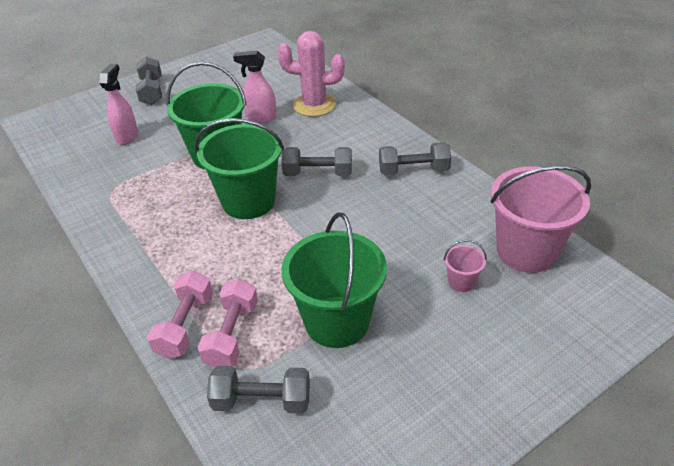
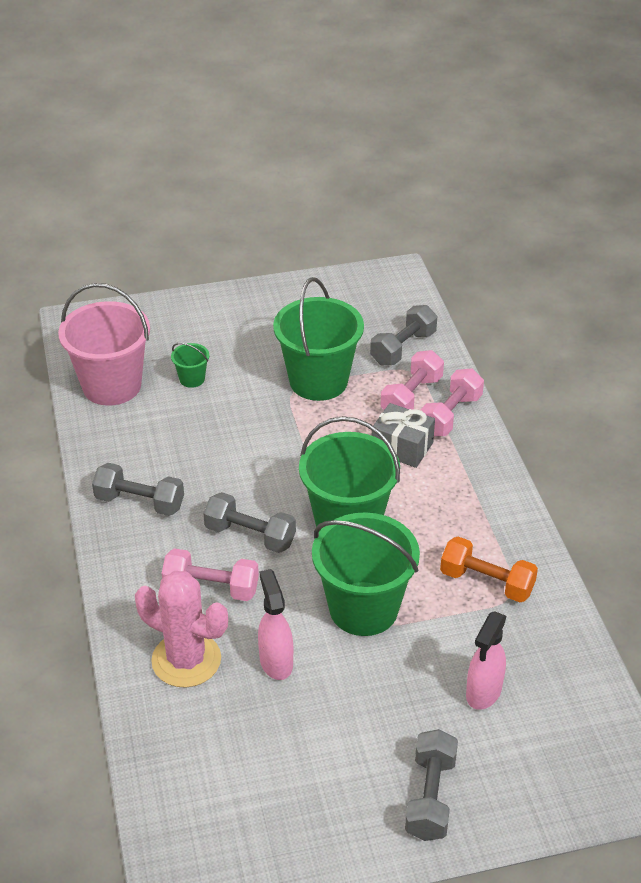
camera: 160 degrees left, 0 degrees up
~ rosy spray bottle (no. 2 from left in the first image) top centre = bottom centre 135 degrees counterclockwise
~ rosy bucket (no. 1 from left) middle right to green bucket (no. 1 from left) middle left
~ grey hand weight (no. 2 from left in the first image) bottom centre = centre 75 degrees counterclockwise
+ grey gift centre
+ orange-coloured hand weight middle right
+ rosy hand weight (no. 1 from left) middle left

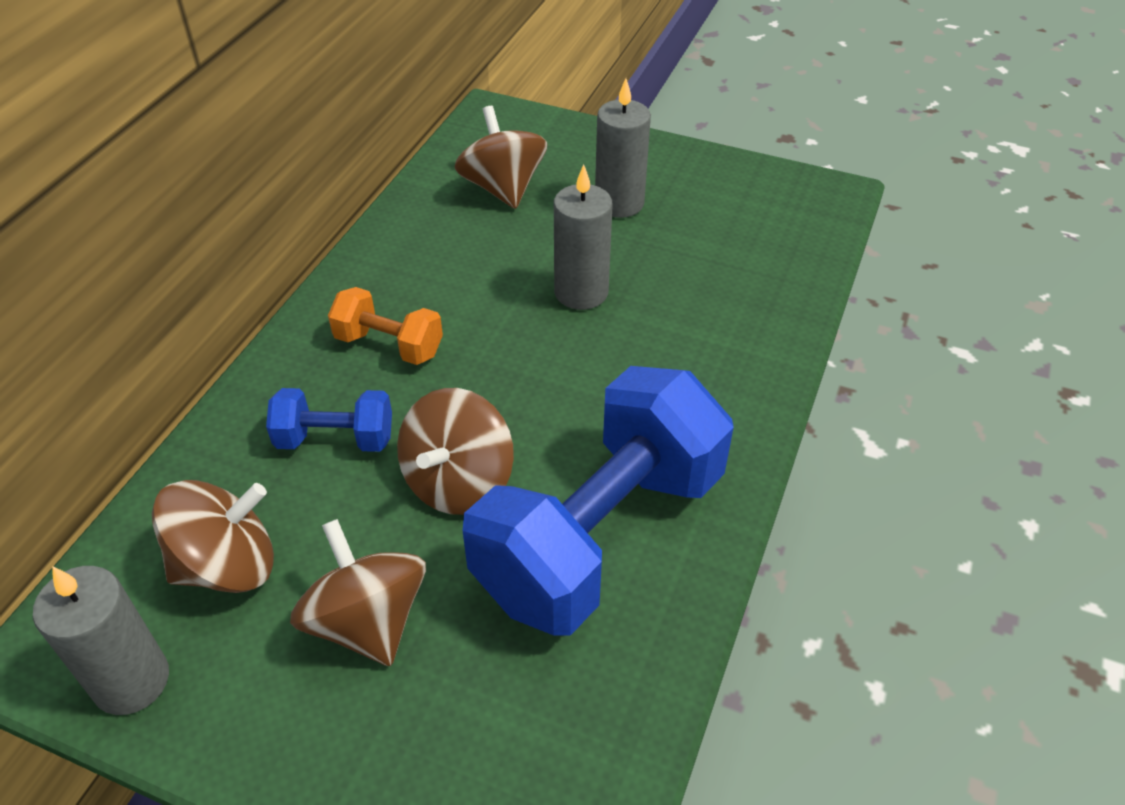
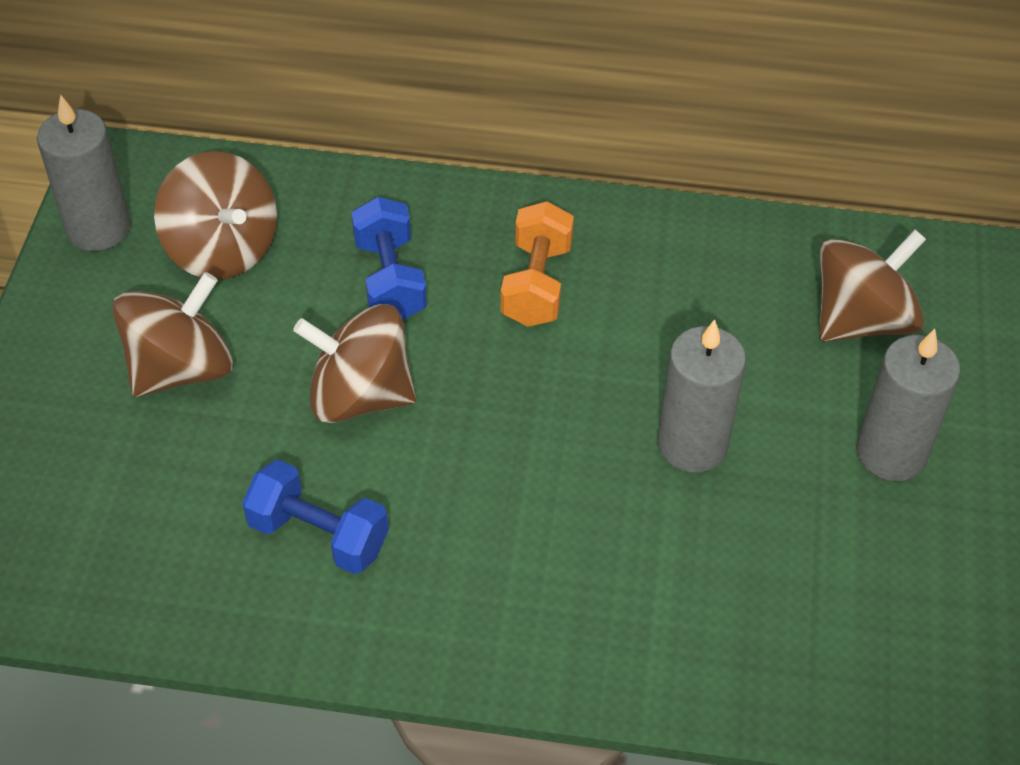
camera: 75 degrees right, 5 degrees up
~ cobalt hand weight (no. 2 from left in the first image) centre = bottom left x0.46

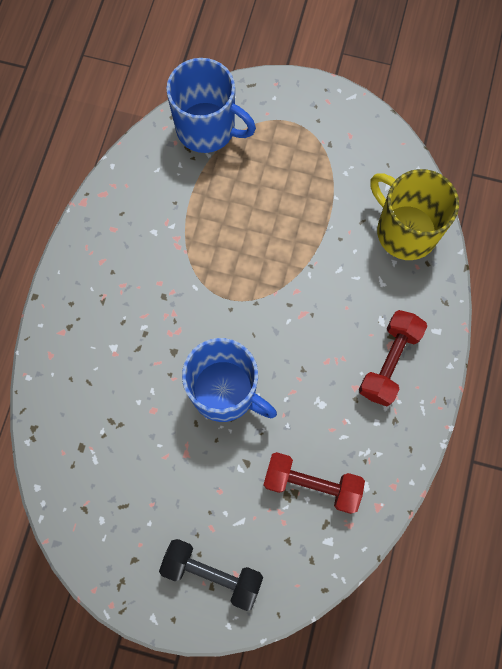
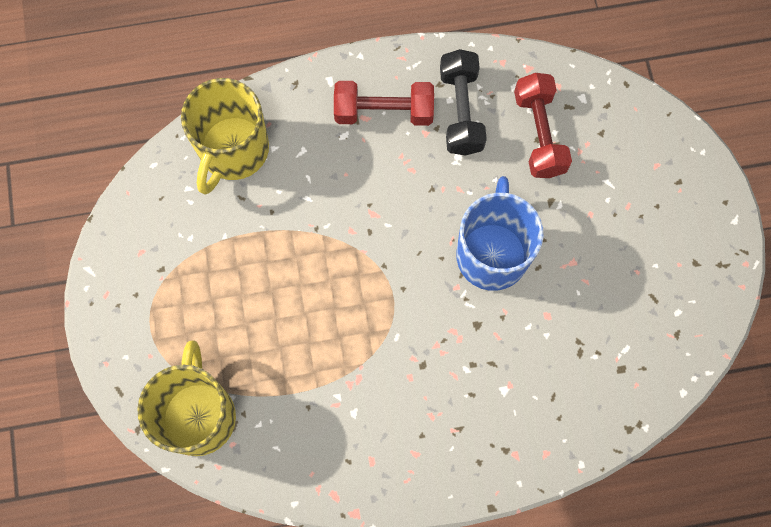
camera: 115 degrees left, 0 degrees up
~ cobalt coffee mug (no. 1 from left) top centre to bright yellow coffee mug (no. 1 from left) bottom left
~ ebony hand weight bottom centre to top centre

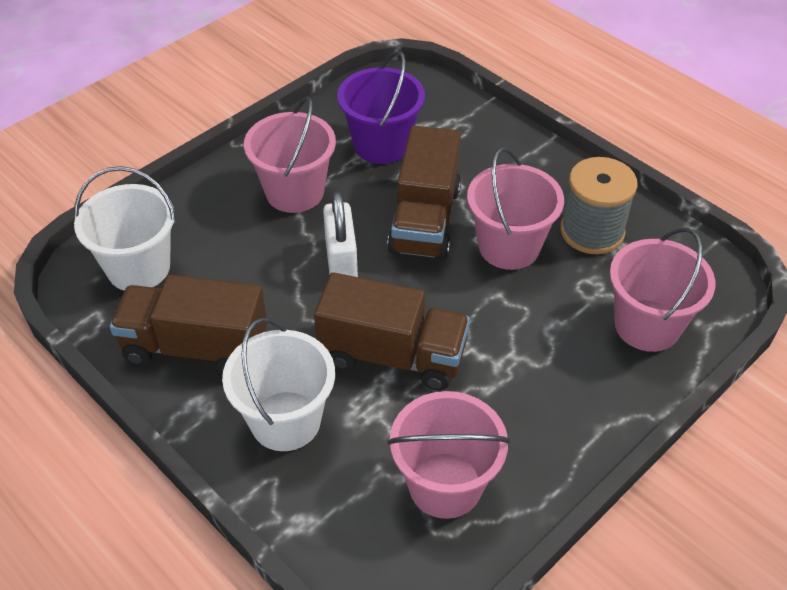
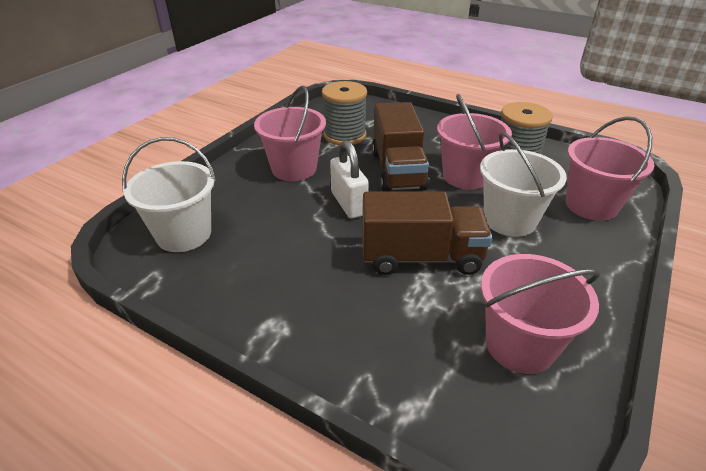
camera: 15 degrees left, 10 degrees down
~ violet bucket top centre to grey bobbin (no. 1 from left) top centre
- russet truck (no. 1 from left) middle left
~ white bucket (no. 2 from left) centre to middle right

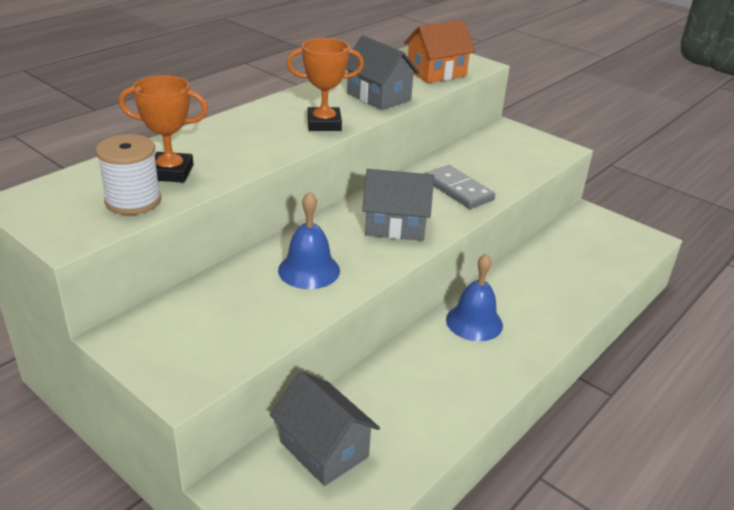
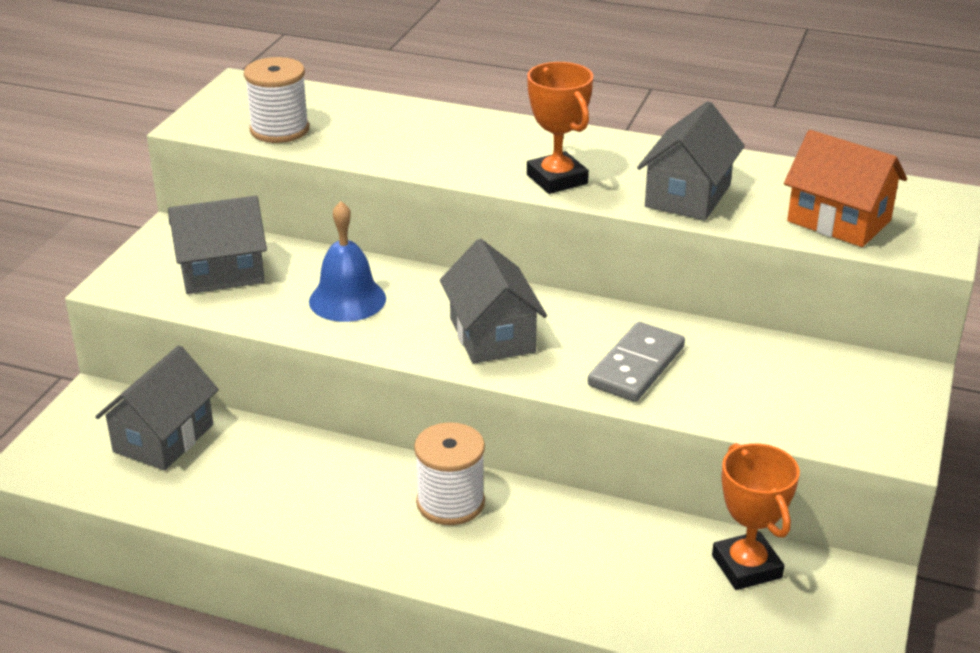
camera: 70 degrees right, 0 degrees up
~ orange-coloured award cup (no. 1 from left in the first image) top left to orange-coloured award cup (no. 2 from left) bottom right
~ cobalt bell (no. 2 from left) centre to white bobbin (no. 2 from left) bottom centre
+ grey cottage (no. 2 from left) middle left

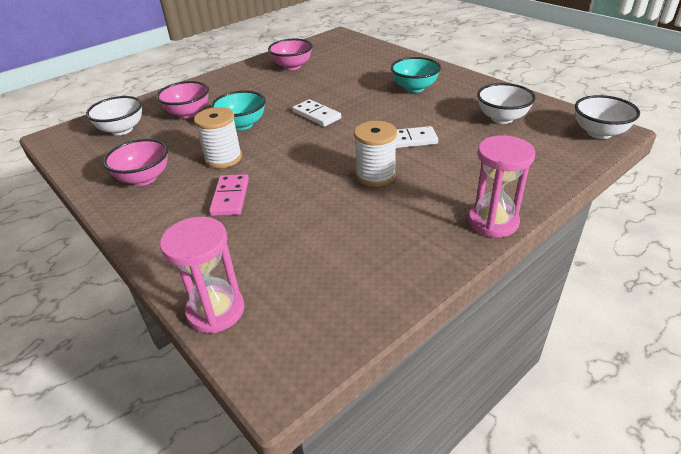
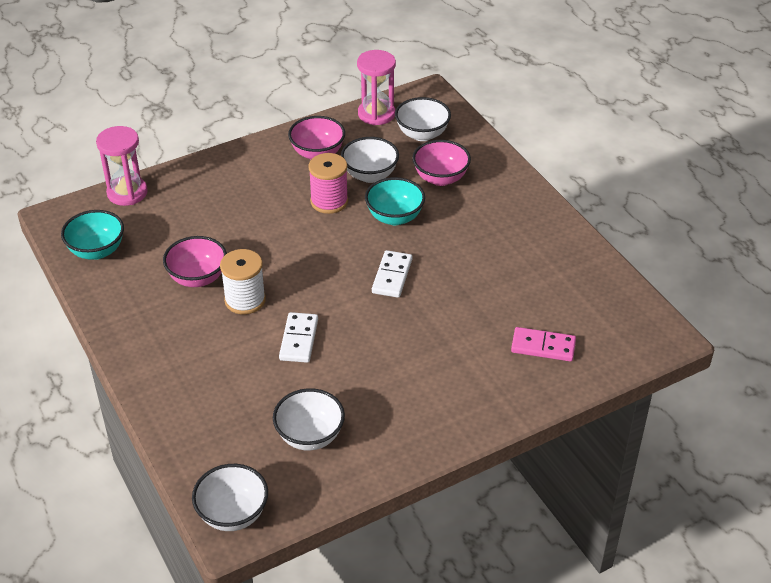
camera: 100 degrees right, 5 degrees up
~ rosy deep dish (no. 3 from left in the first image) top centre to rosy deep dish (no. 1 from left) middle left
~ teal deep dish (no. 2 from left in the first image) top centre to teal deep dish (no. 1 from left) middle left
~ white domino tile (no. 1 from left in the first image) top centre = centre 45 degrees counterclockwise
~ white bobbin (no. 1 from left) top left to rosy bobbin top centre
~ rosy hourglass (no. 2 from left) middle right to top centre
~ rosy domino tile centre to middle right
+ white deep dish (no. 3 from left) top centre

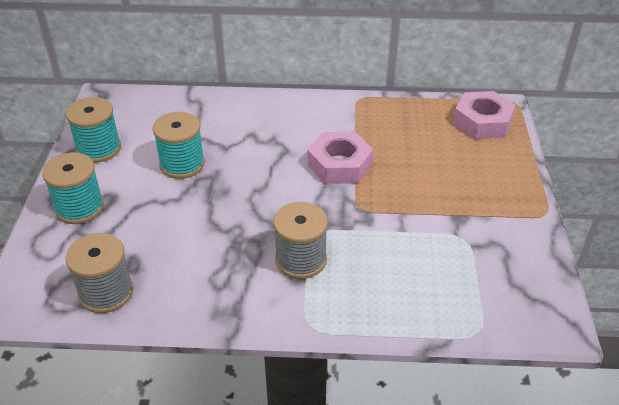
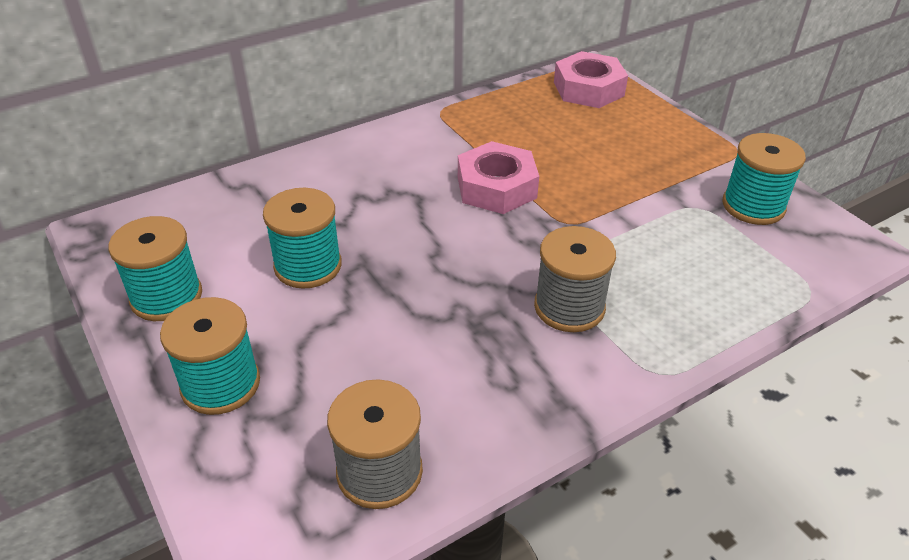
camera: 35 degrees left, 0 degrees up
+ teal bobbin (no. 4 from left) top right

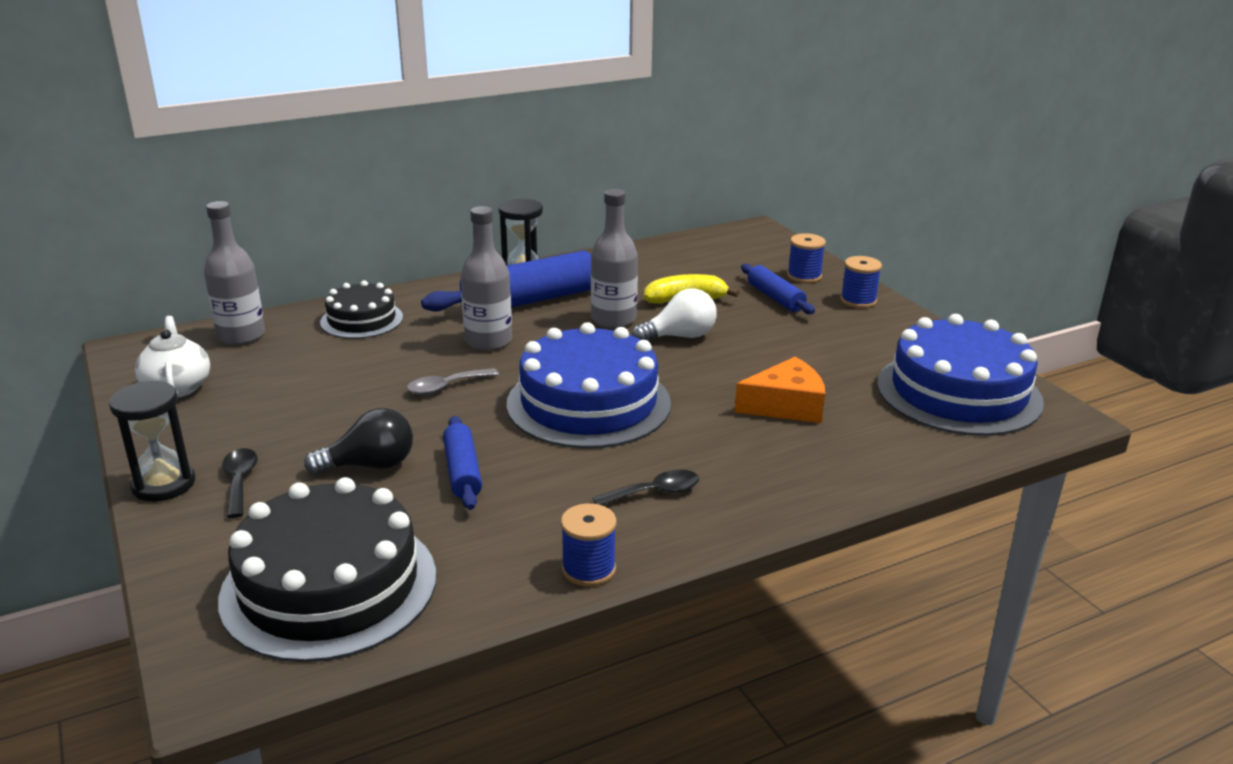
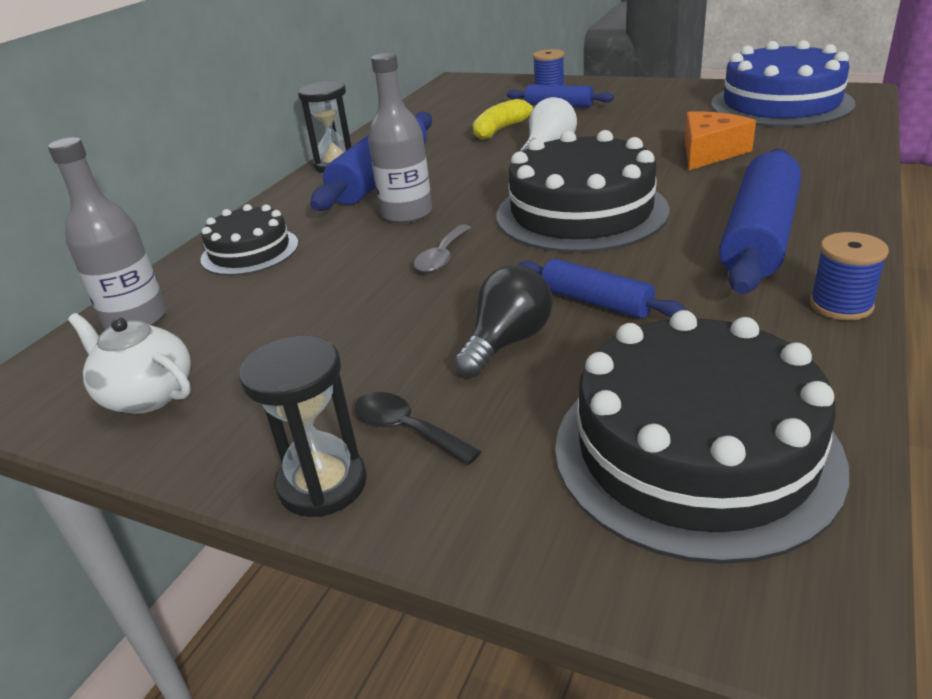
camera: 35 degrees left, 5 degrees up
- grey bottle (no. 3 from left) centre
- cobalt bobbin (no. 3 from left) middle right
~ cobalt gateau (no. 1 from left) centre to ebony gateau (no. 2 from left) top centre
~ ebony teaspoon (no. 2 from left) centre to cobalt rolling pin (no. 4 from left) top right

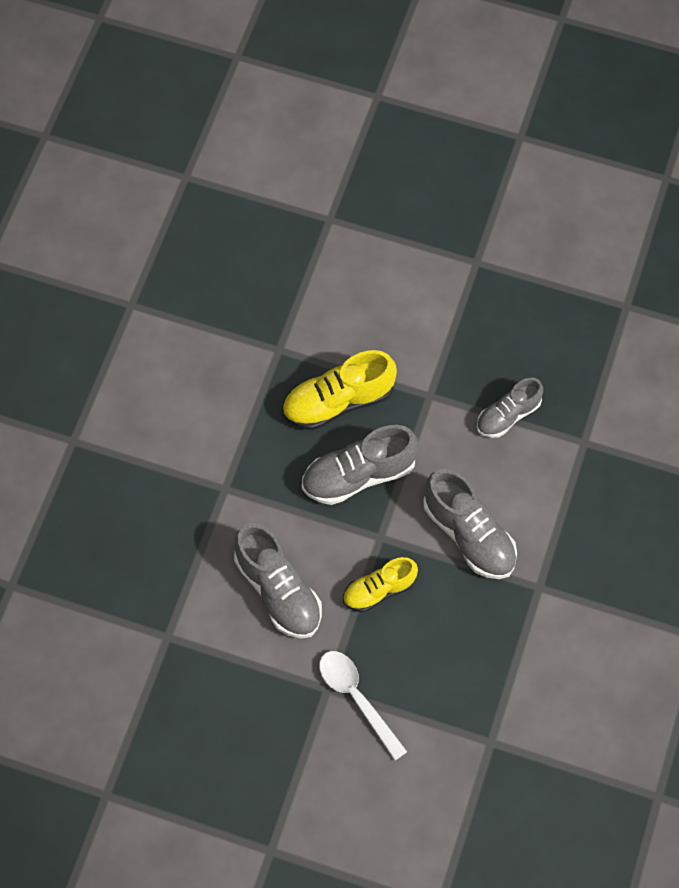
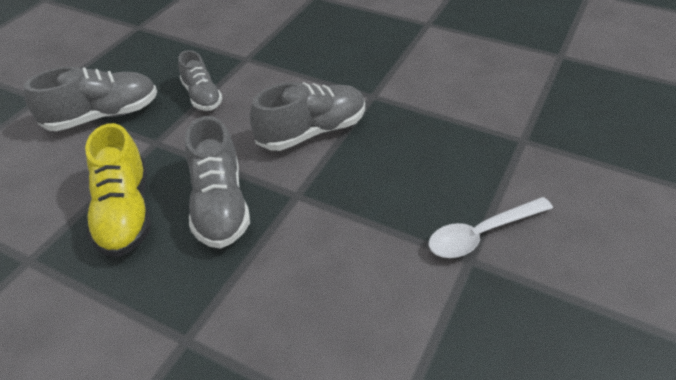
camera: 80 degrees left, 20 degrees down
~ grey lace-up shoe (no. 1 from left) centre to top left
- bright yellow lace-up shoe (no. 2 from left) centre

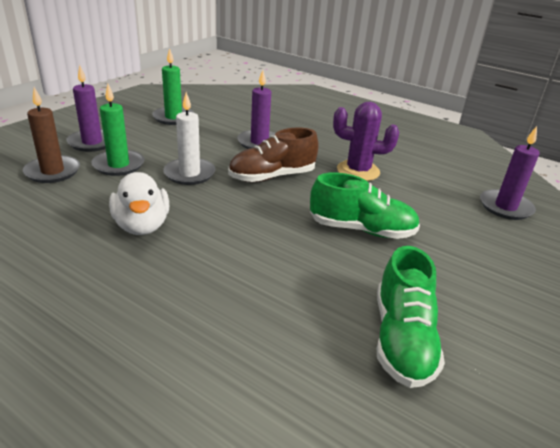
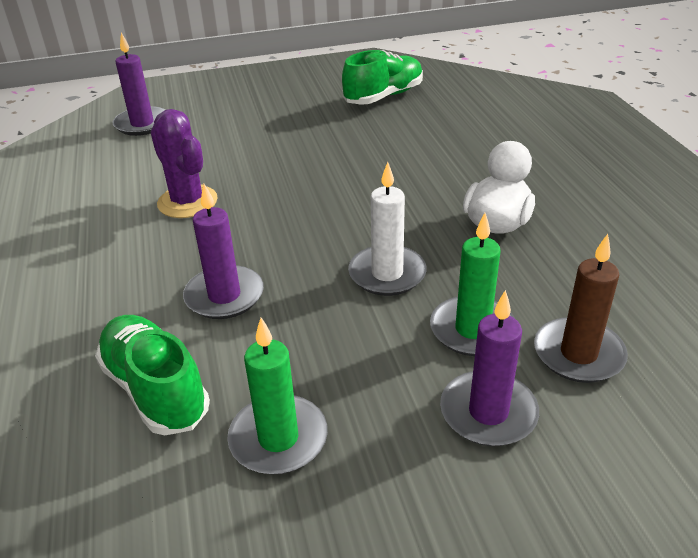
camera: 135 degrees left, 5 degrees up
- russet lace-up shoe centre
~ green lace-up shoe (no. 1 from left) centre to bottom left

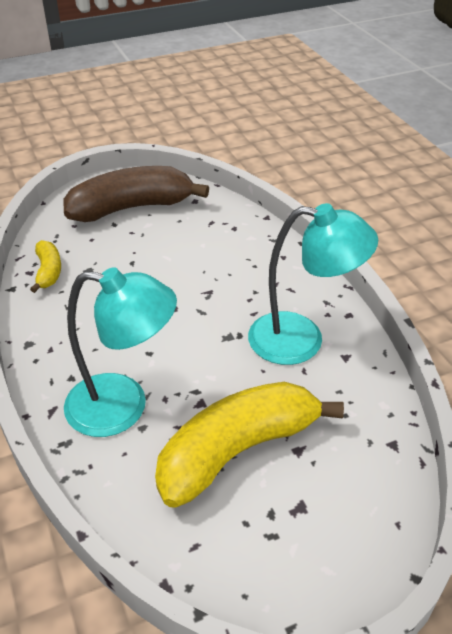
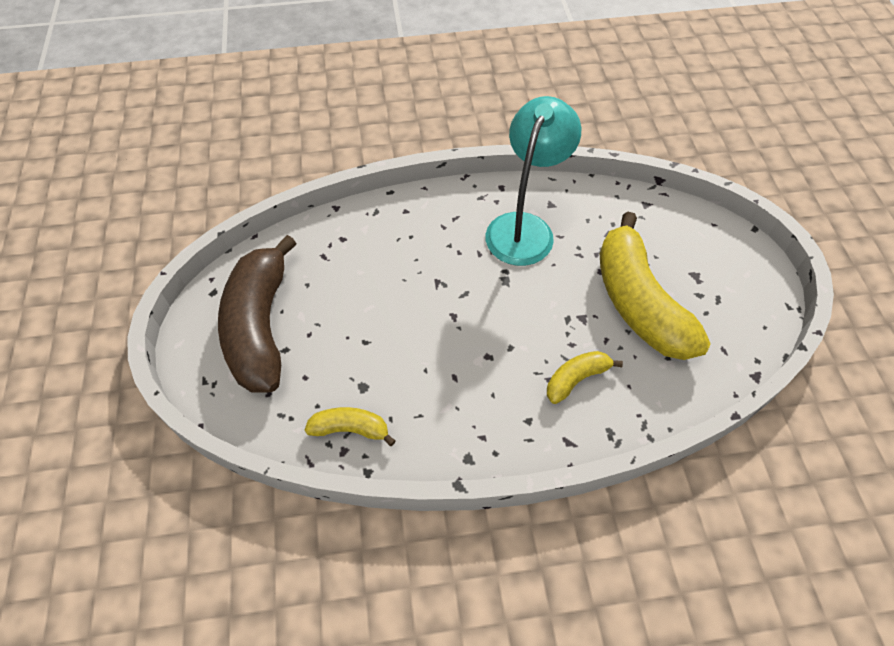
camera: 75 degrees left, 15 degrees up
~ teal desk lamp (no. 1 from left) middle left to bright yellow toy banana (no. 2 from left) centre

